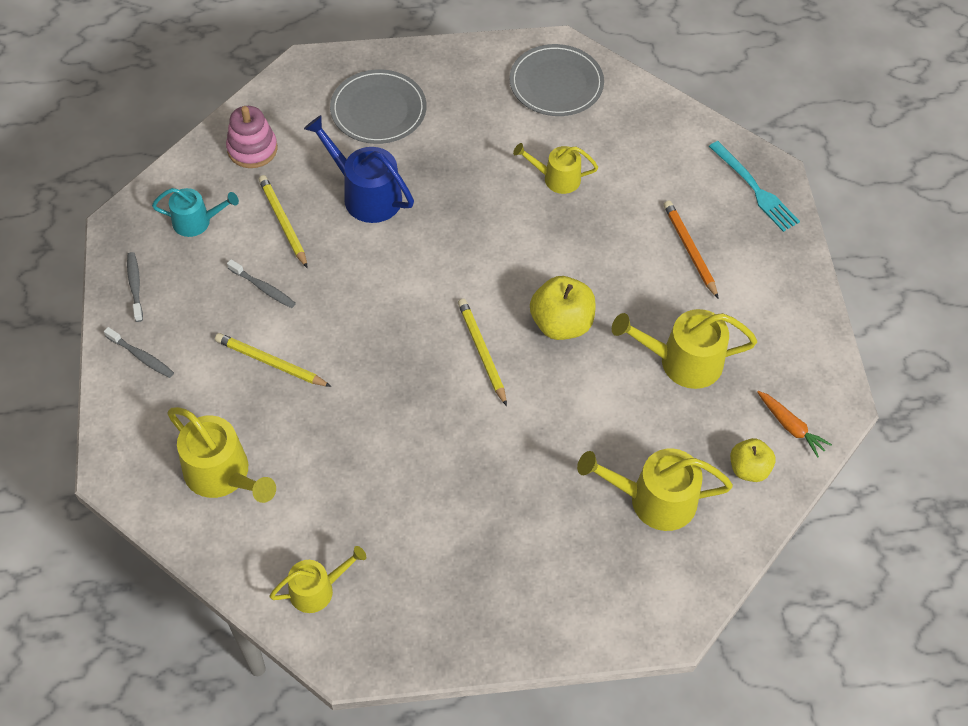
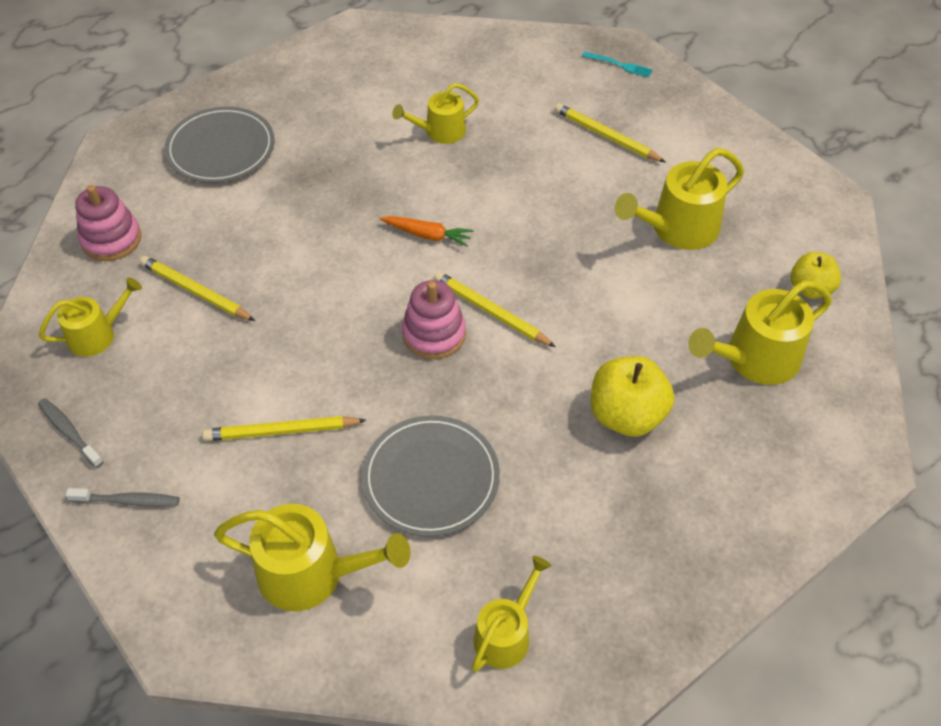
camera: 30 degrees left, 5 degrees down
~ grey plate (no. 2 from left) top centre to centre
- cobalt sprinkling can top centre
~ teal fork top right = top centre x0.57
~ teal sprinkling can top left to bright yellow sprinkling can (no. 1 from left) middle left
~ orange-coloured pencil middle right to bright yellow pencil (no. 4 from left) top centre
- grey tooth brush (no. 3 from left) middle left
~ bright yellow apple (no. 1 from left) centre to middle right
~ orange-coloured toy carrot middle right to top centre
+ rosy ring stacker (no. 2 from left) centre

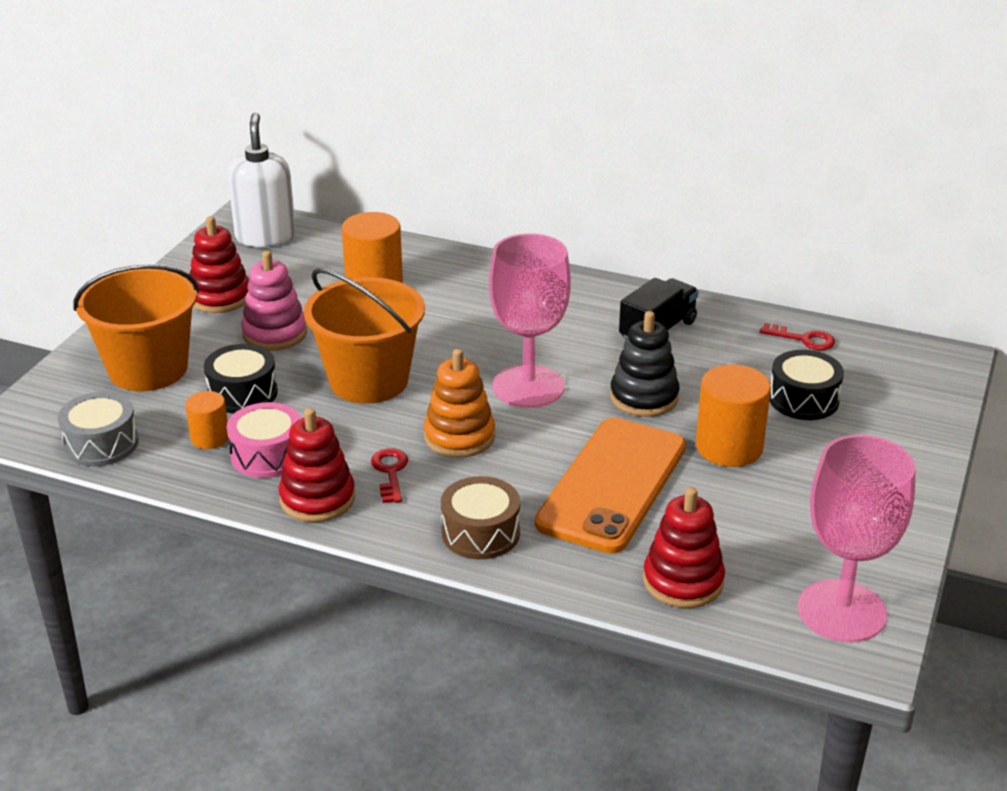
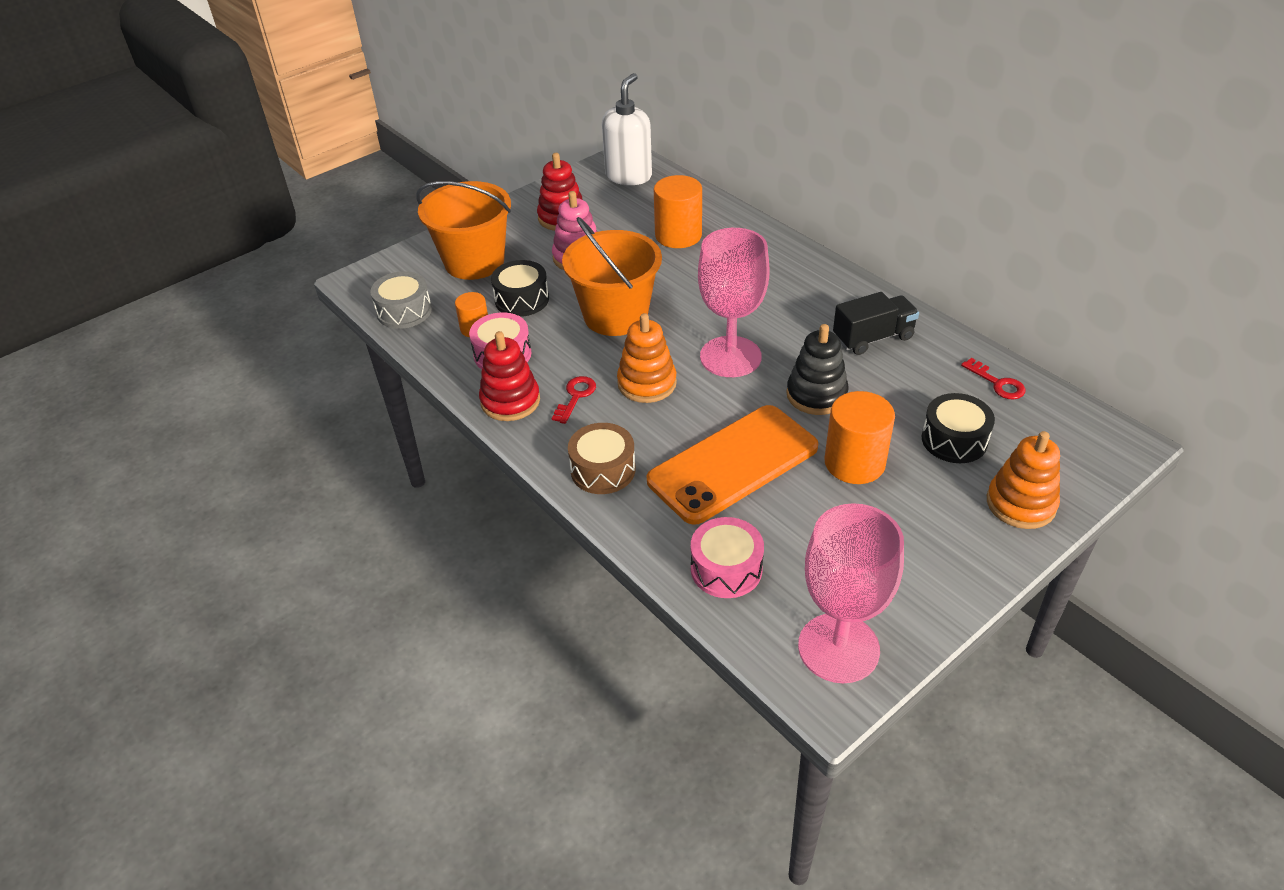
camera: 30 degrees right, 10 degrees up
~ red ring stacker (no. 3 from left) bottom right to rosy toy drum (no. 2 from left) centre
+ orange-coloured ring stacker (no. 2 from left) middle right

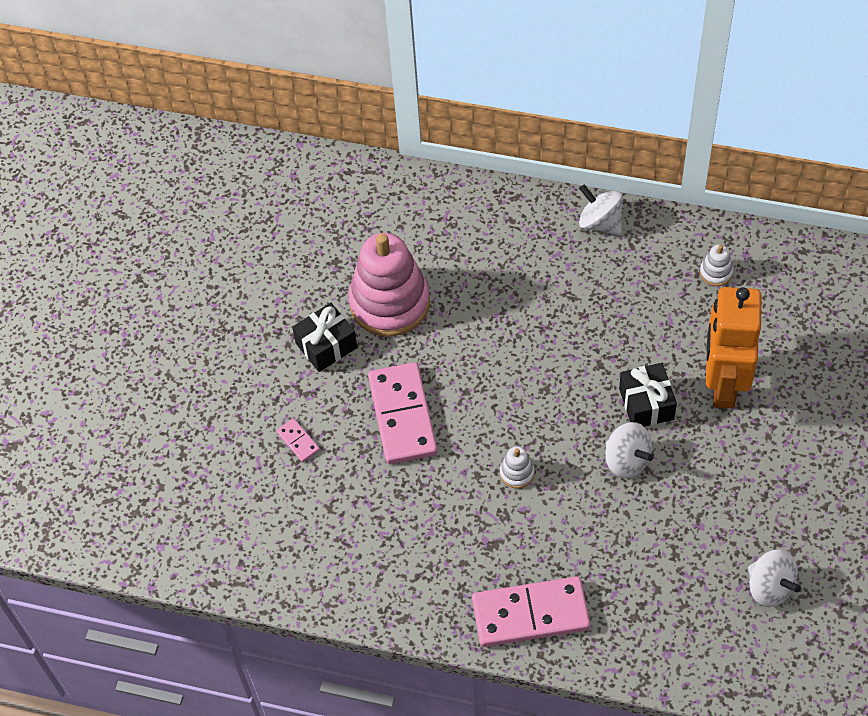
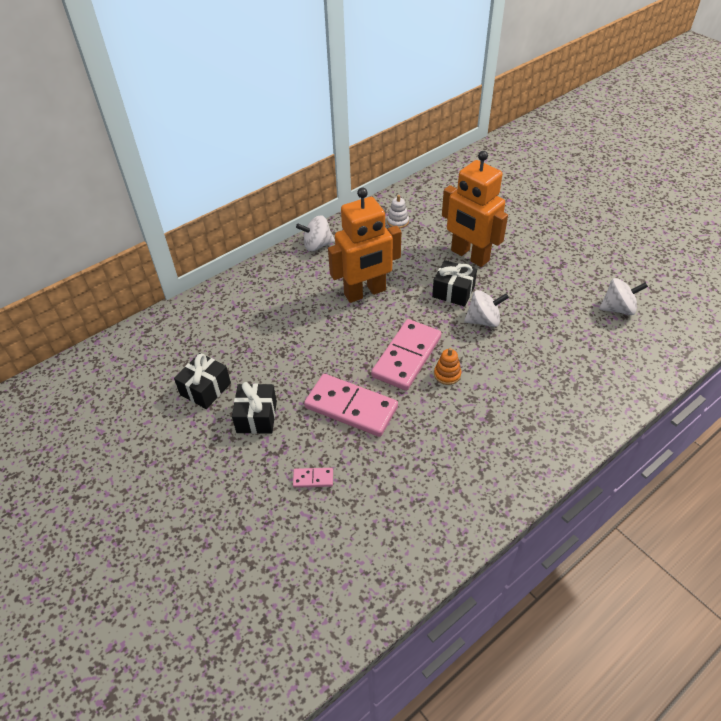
camera: 55 degrees left, 10 degrees down
- rosy ring stacker centre
~ white ring stacker (no. 1 from left) centre to orange-coloured ring stacker centre
~ rosy domino tile (no. 3 from left) bottom centre to centre
+ orange-coloured toy robot (no. 1 from left) centre
+ ebony gift (no. 1 from left) middle left

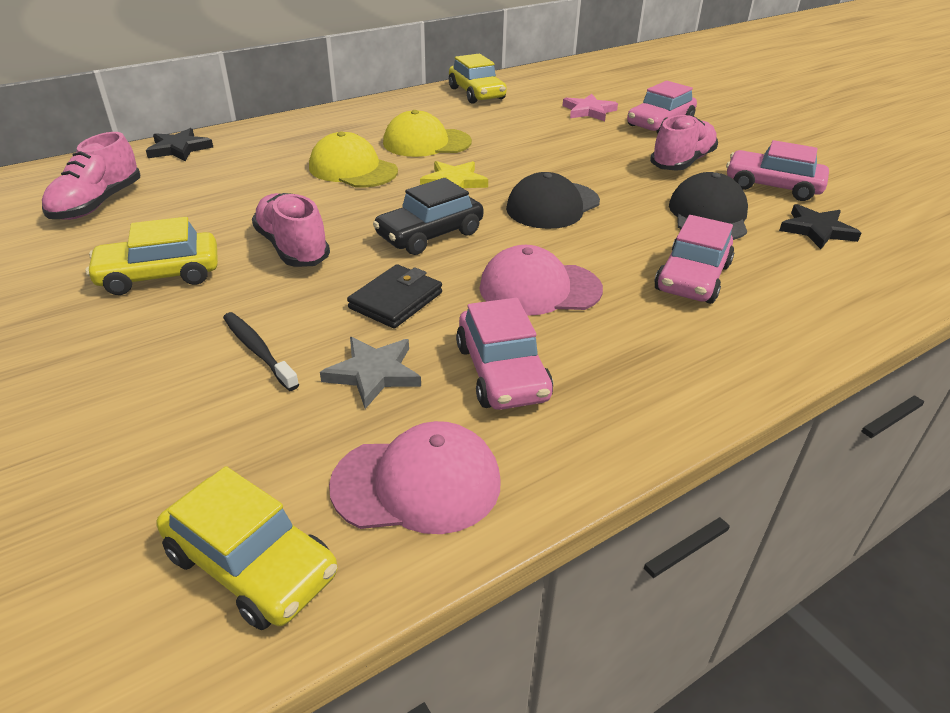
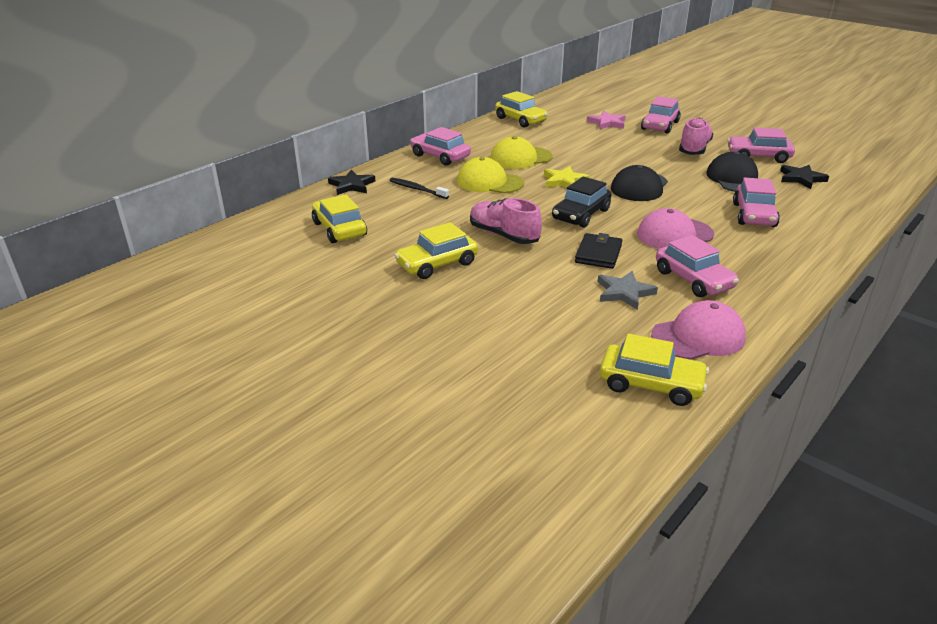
camera: 15 degrees left, 5 degrees down
~ rosy lace-up shoe (no. 1 from left) top left to bright yellow toy car (no. 1 from left) centre
~ ebony tooth brush middle left to top centre
+ rosy toy car (no. 1 from left) top centre

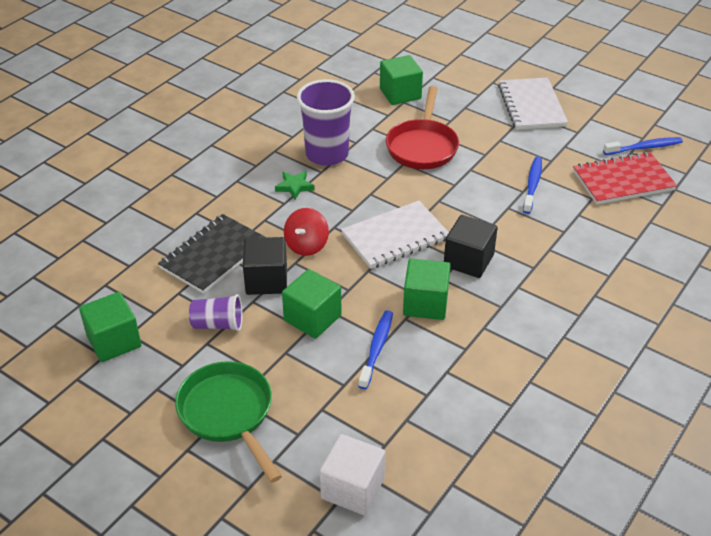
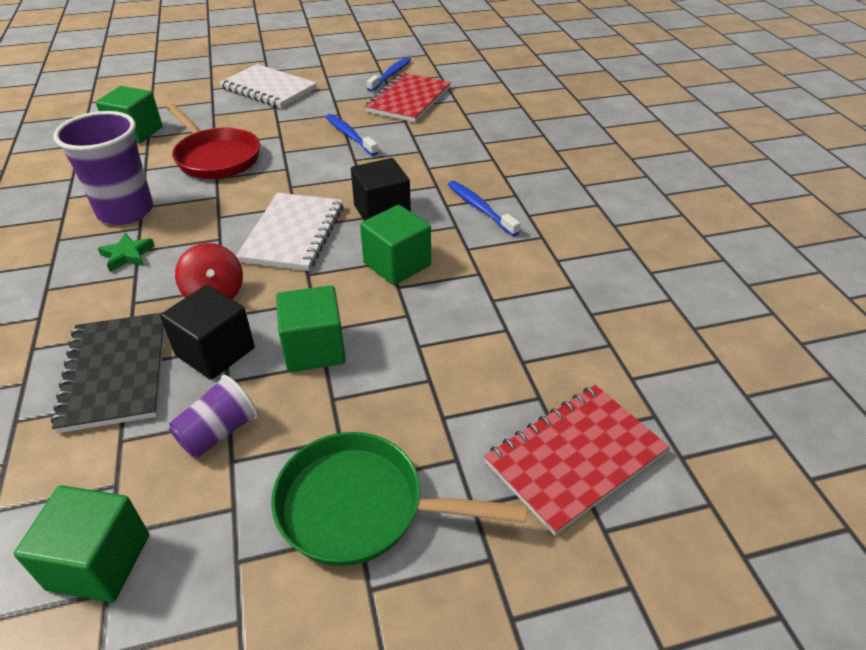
camera: 50 degrees left, 0 degrees up
~ cobalt tooth brush (no. 1 from left in the first image) centre to cobalt tooth brush (no. 3 from left) top centre
~ white block bottom centre to red exercise book (no. 2 from left) bottom centre

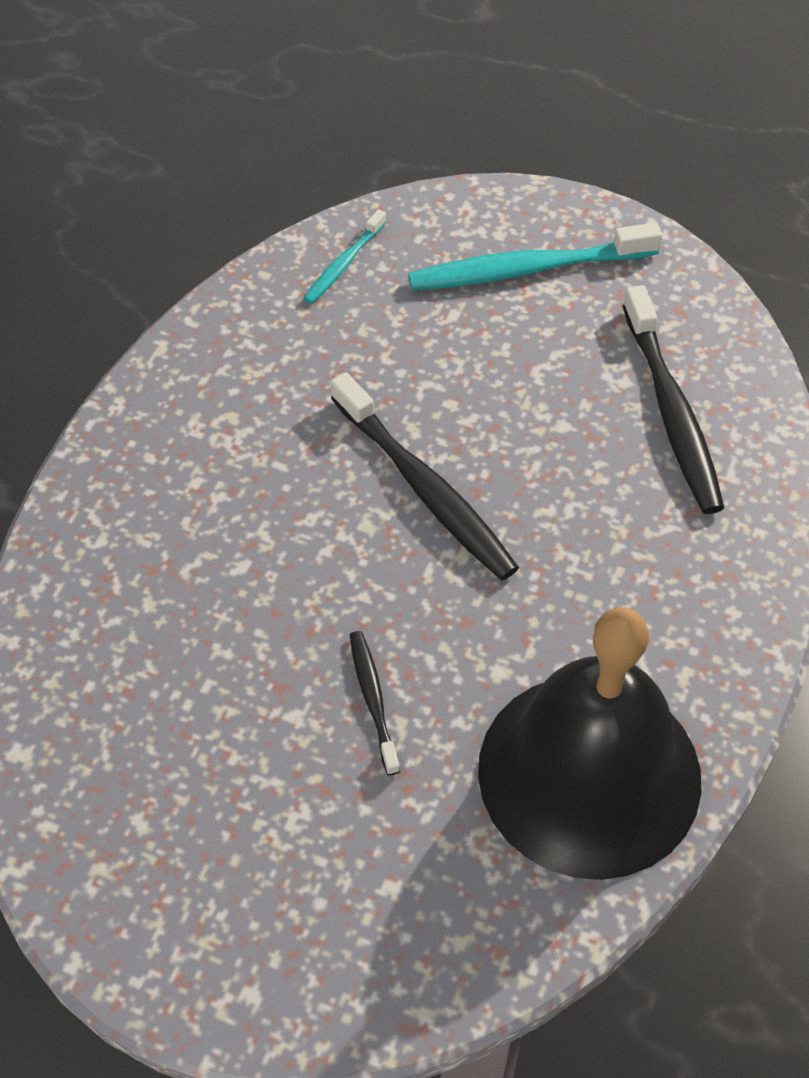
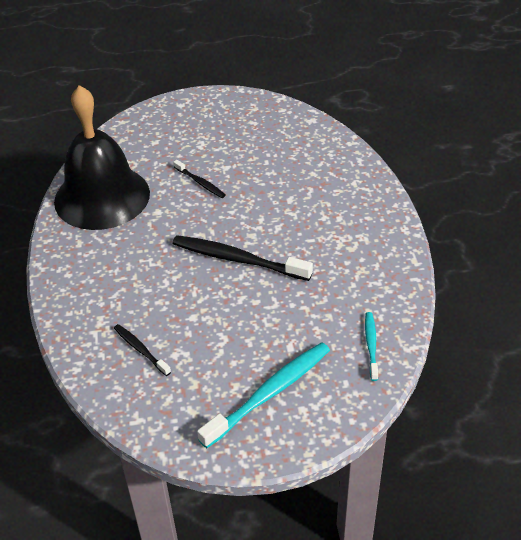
camera: 150 degrees right, 10 degrees down
~ ebony tooth brush (no. 3 from left in the first image) middle right = middle left x0.53

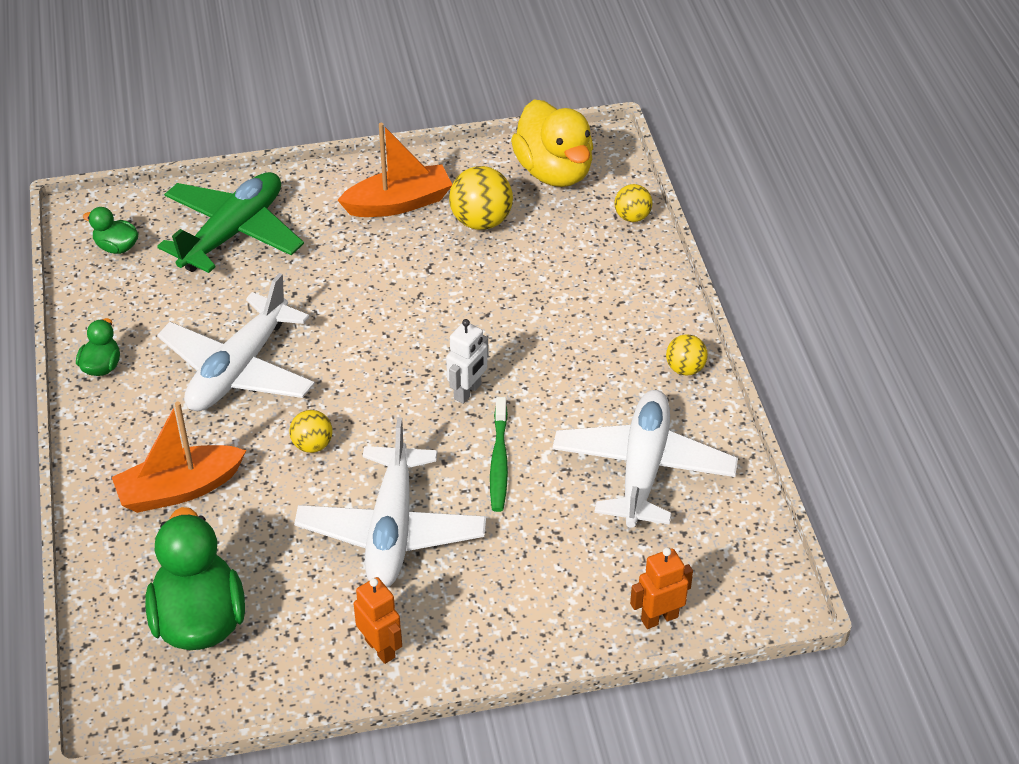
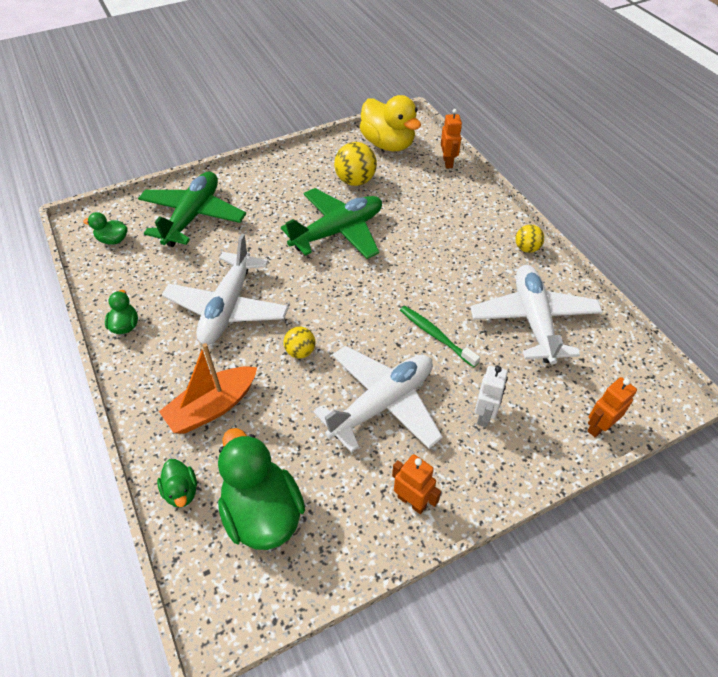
camera: 15 degrees left, 5 degrees up
- orange-coloured toy boat (no. 2 from left) top centre
~ bright yellow ball (no. 3 from left) top centre to orange-coloured toy robot (no. 2 from left) top centre
~ white toy robot centre to middle right
~ green tooth brush centre = centre 150 degrees clockwise
~ white aeroplane (no. 2 from left) centre = centre 120 degrees counterclockwise
+ green aeroplane (no. 2 from left) top centre
+ green toy duck (no. 3 from left) bottom left

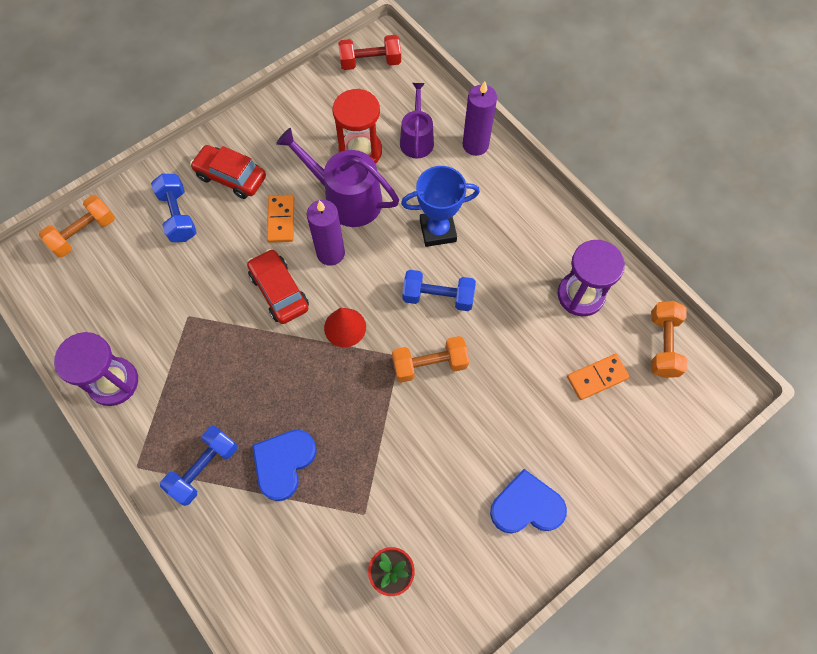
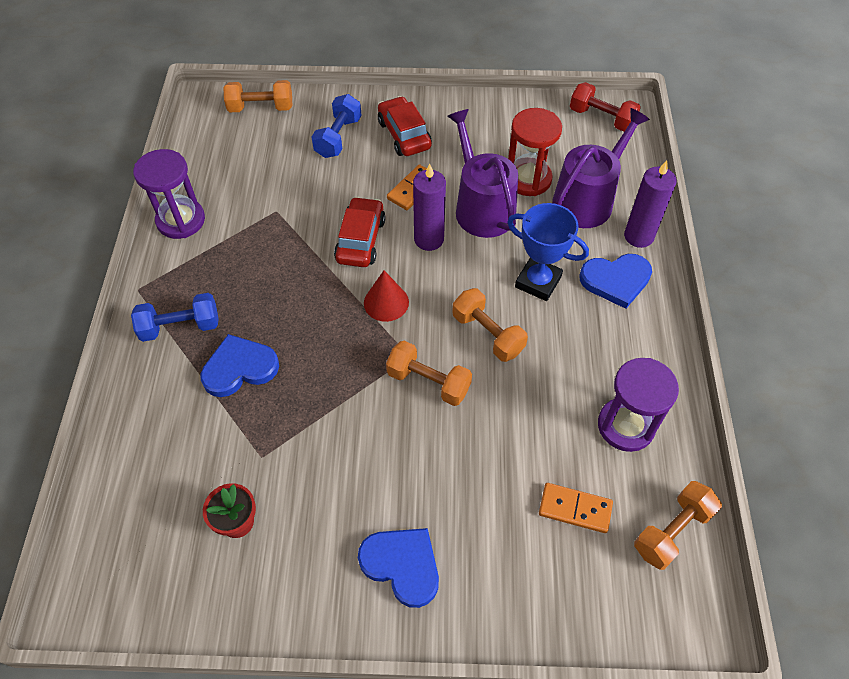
camera: 40 degrees right, 10 degrees down
~ violet sprinkling can (no. 2 from left) top centre = top right x1.59
~ cobalt hand weight (no. 3 from left) centre to orange-coloured hand weight (no. 3 from left) centre
+ cobalt love heart (no. 3 from left) middle right

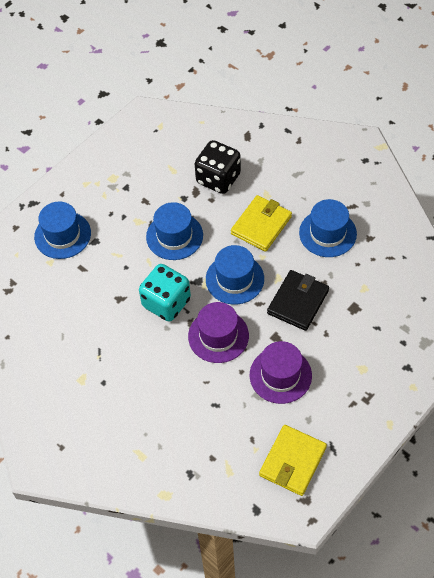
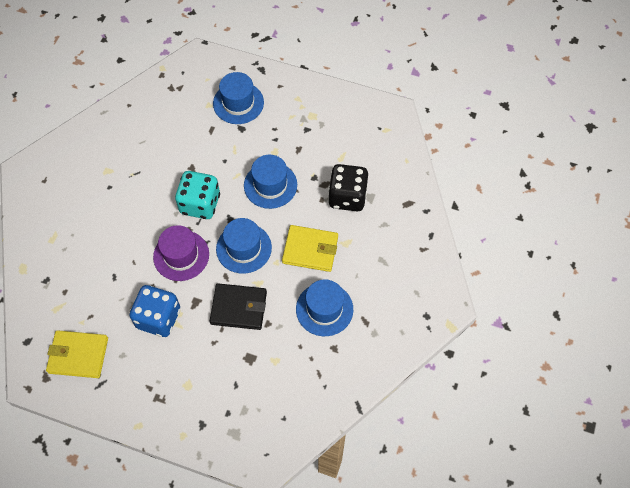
camera: 65 degrees right, 5 degrees up
~ violet tall hat (no. 2 from left) centre to cobalt die middle left

